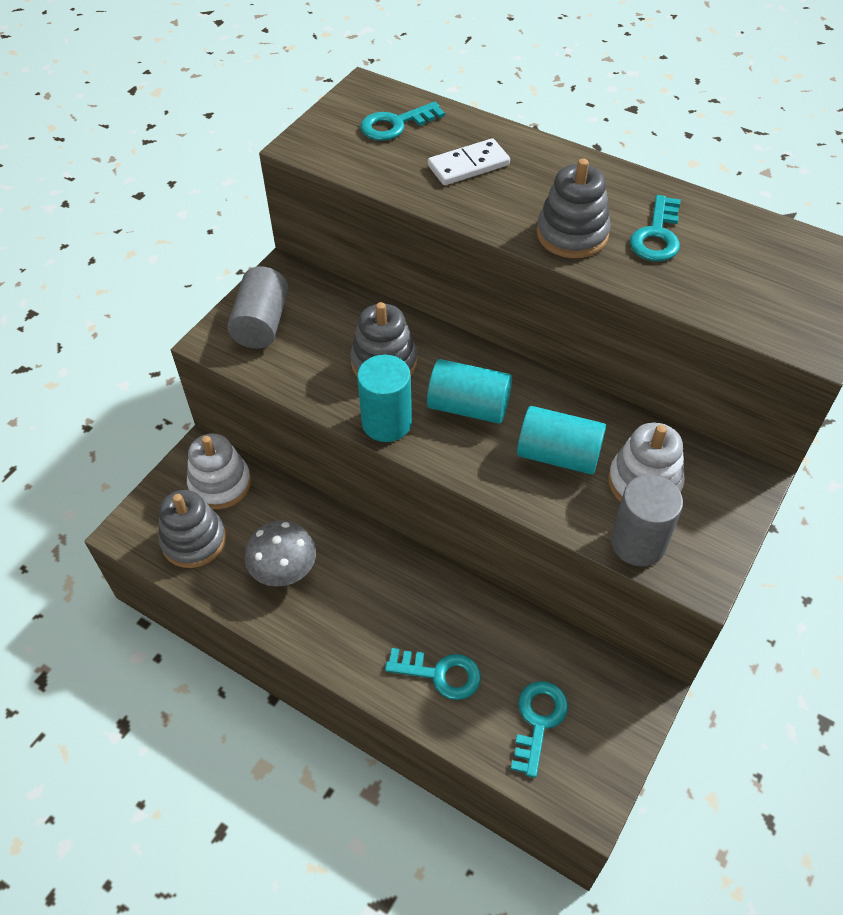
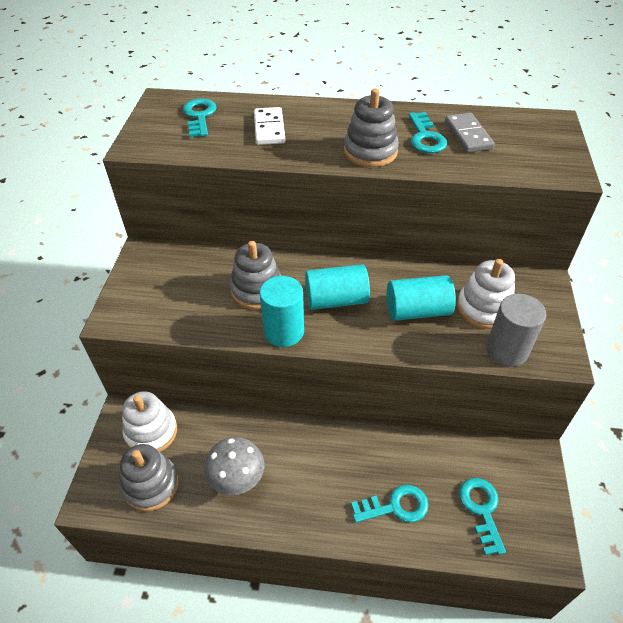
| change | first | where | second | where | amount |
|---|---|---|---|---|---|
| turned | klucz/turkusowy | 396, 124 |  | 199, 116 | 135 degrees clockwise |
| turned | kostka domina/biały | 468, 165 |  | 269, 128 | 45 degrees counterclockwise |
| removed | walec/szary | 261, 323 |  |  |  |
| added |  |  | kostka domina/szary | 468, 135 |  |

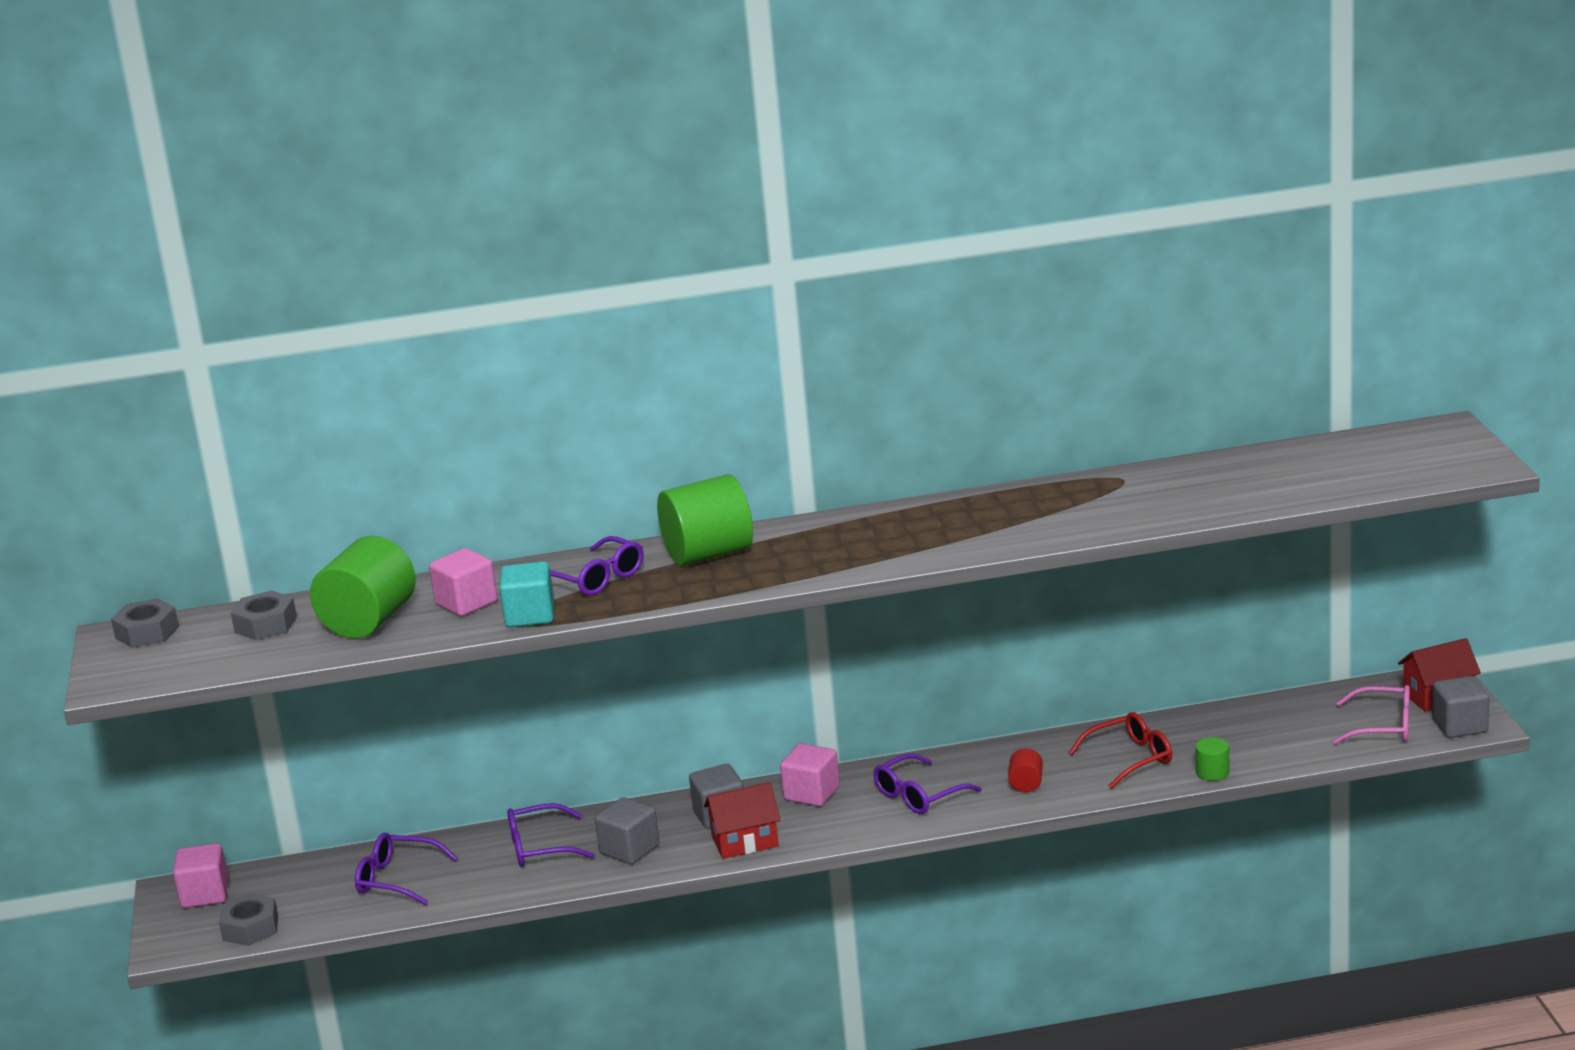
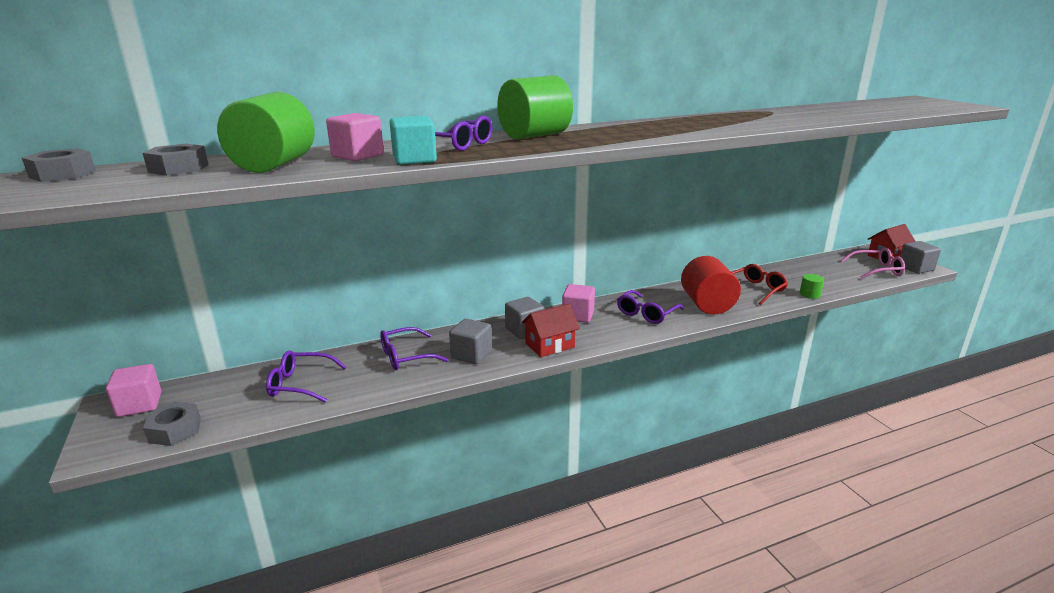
| change | first | where | second | where | amount |
|---|---|---|---|---|---|
| resized | walec/czerwony | 1026, 784 |  | 707, 305 | x2.23 |

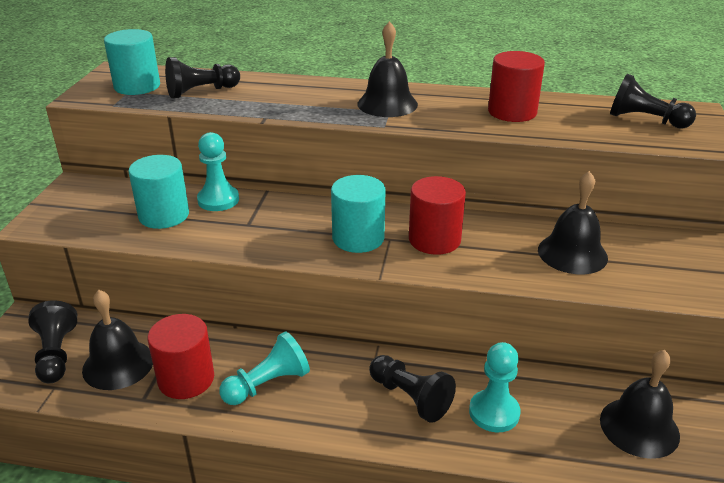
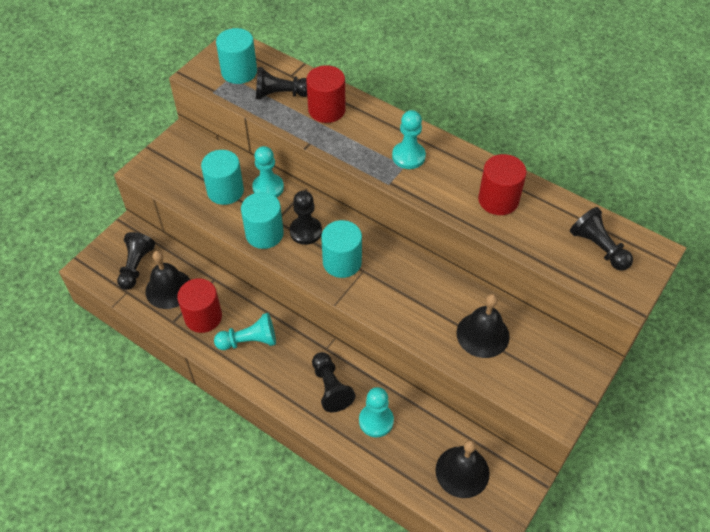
| change | first | where | second | where | amount |
|---|---|---|---|---|---|
| replaced | dzwonek/czarny | 387, 104 | pionek/turkusowy | 408, 156 |  |
| moved | walec/czerwony | 434, 240 |  | 326, 110 |  |
| added |  |  | pionek/czarny | 305, 231 |  |
| added |  |  | walec/turkusowy | 264, 234 |  |

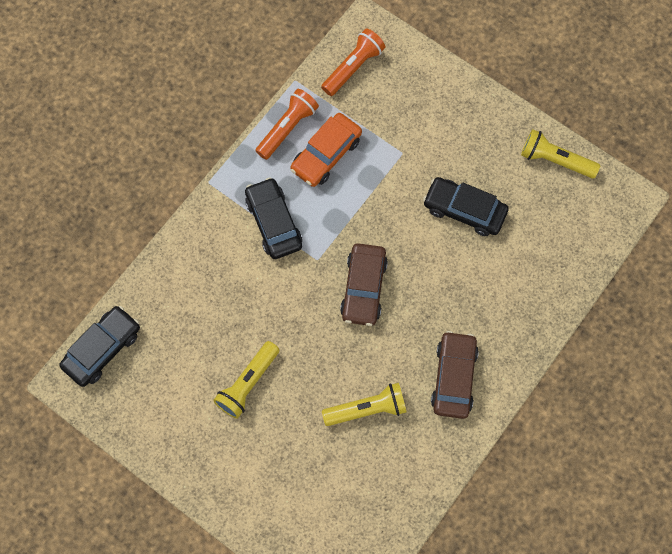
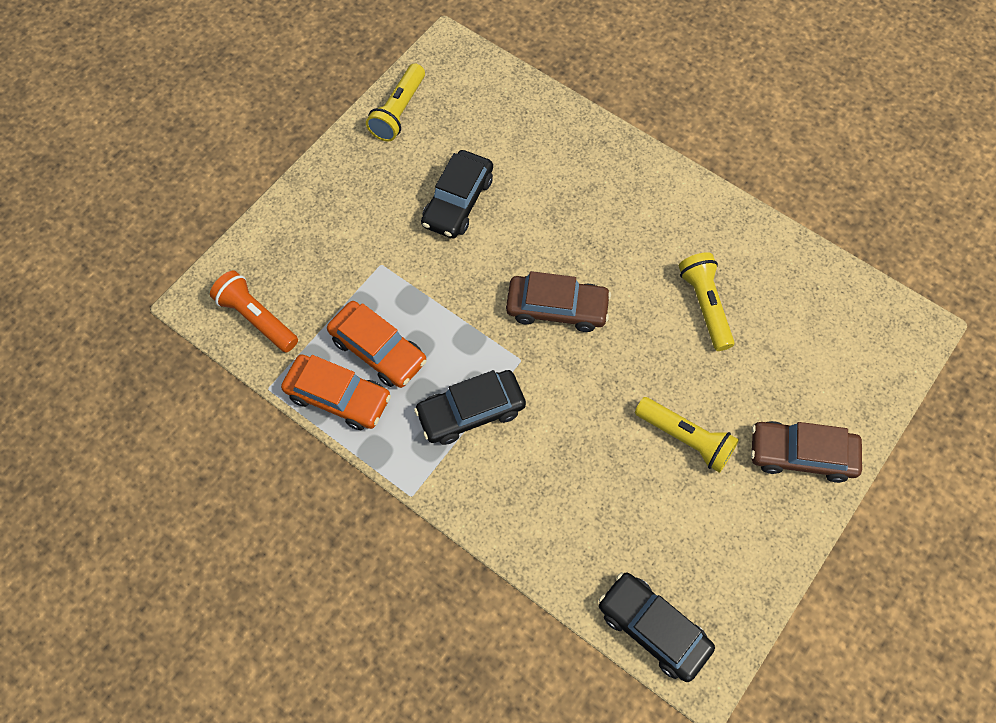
| change | first | where | second | where | amount |
|---|---|---|---|---|---|
| replaced | latarka/pomarańczowy | 287, 128 | samochód/pomarańczowy | 338, 397 |  |
| moved | samochód/brązowy | 454, 378 |  | 801, 454 |  |

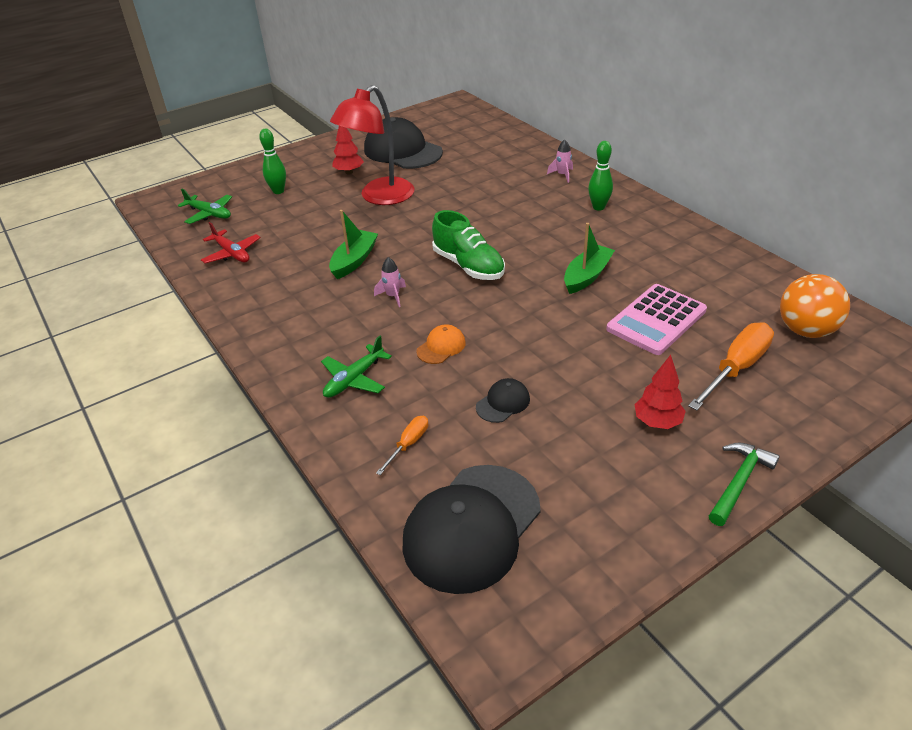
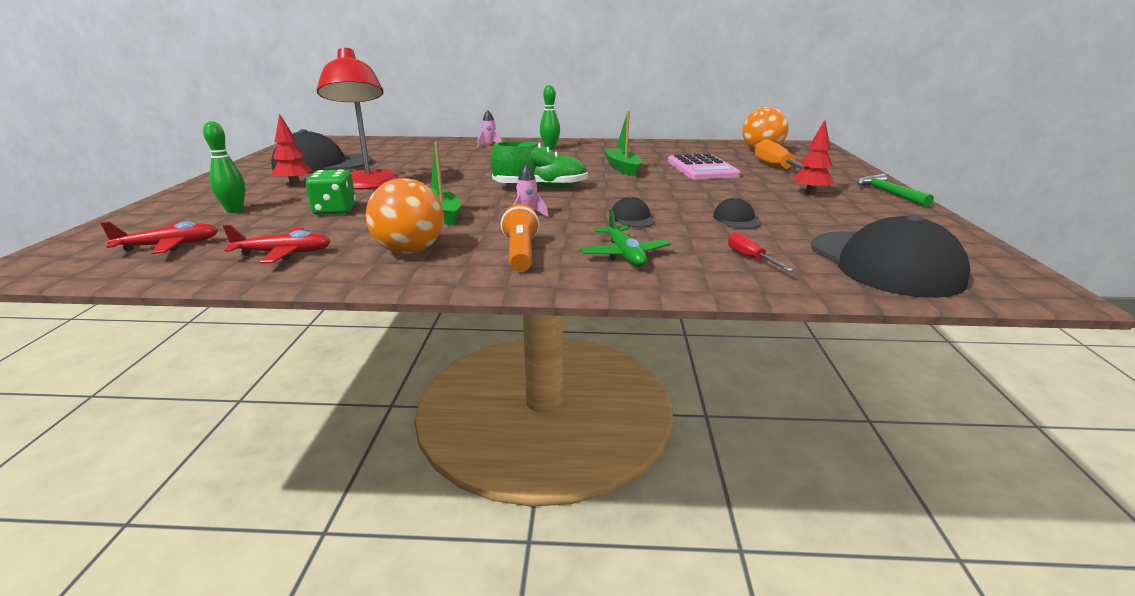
| change | first | where | second | where | amount |
|---|---|---|---|---|---|
| recoloured | samolot/zielony | 209, 214 | samolot/czerwony | 169, 246 |  |
| recoloured | czapka/pomarańczowy | 441, 347 | czapka/czarny | 632, 218 |  |
| recoloured | śrubokręt/pomarańczowy | 408, 444 | śrubokręt/czerwony | 750, 258 |  |
| added |  |  | kostka do gry/zielony | 335, 210 |  |
| added |  |  | piłka/pomarańczowy | 410, 251 |  |
| added |  |  | latarka/pomarańczowy | 520, 253 |  |

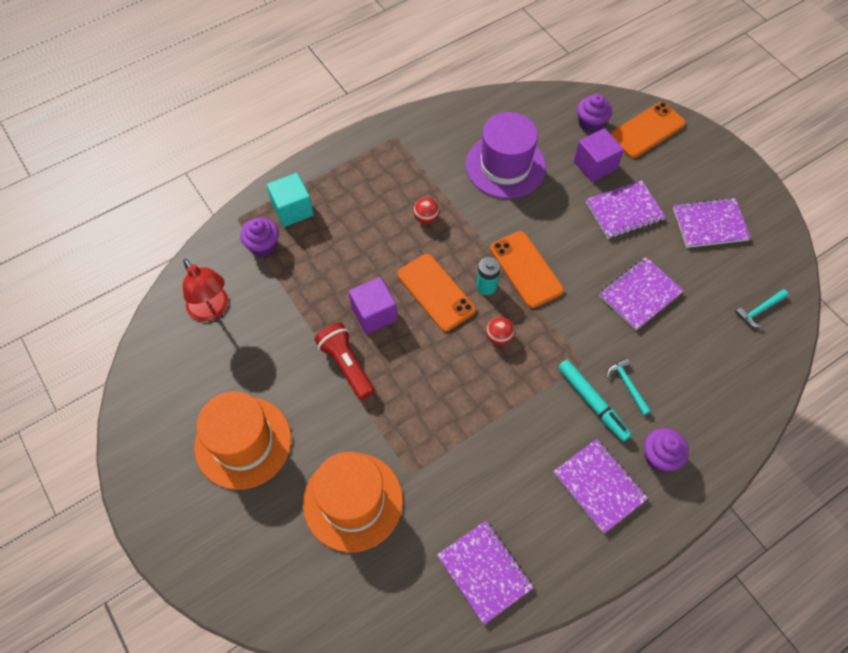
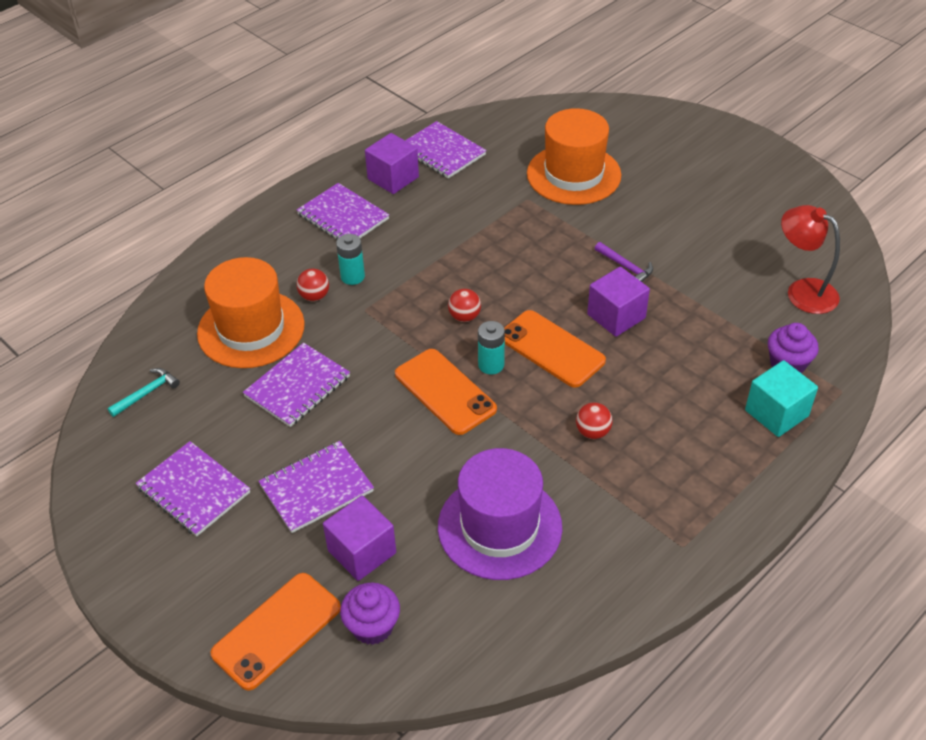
| change | first | where | second | where | amount |
|---|---|---|---|---|---|
| turned | zeszyt/fioletowy | 710, 224 |  | 193, 490 | 60 degrees clockwise |
| replaced | latarka/czerwony | 346, 365 | młotek/fioletowy | 626, 267 |  |
| replaced | młotek/turkusowy | 627, 385 | piłka/czerwony | 314, 296 |  |
| replaced | flamaster/turkusowy | 592, 402 | bateria/turkusowy | 352, 276 |  |
| moved | kapelusz/pomarańczowy | 243, 442 |  | 251, 329 |  |
| removed | muffinka/fioletowy | 659, 457 |  |  |  |
| added |  |  | sześcian/fioletowy | 393, 178 |  |

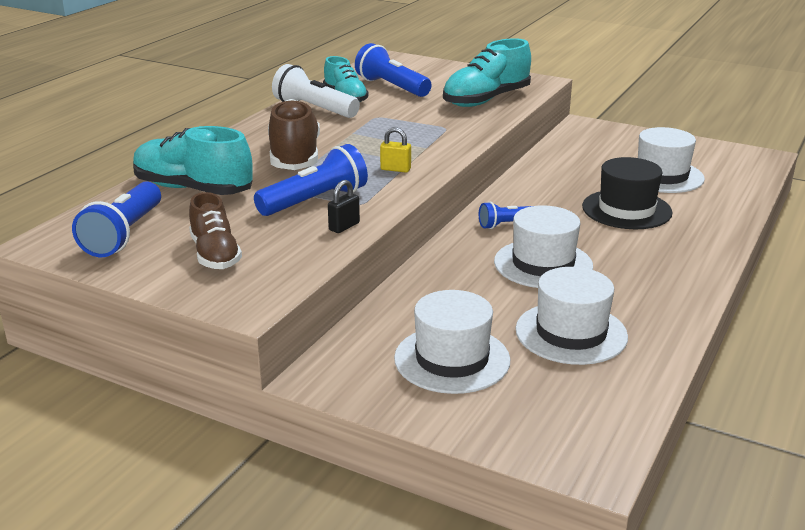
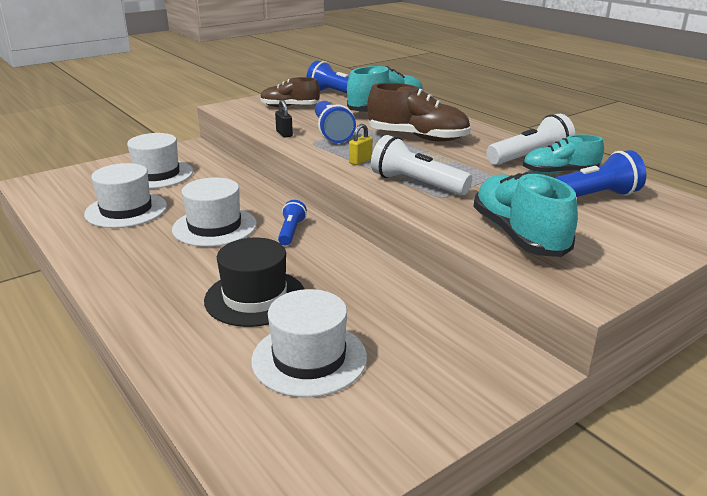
| change | first | where | second | where | amount |
|---|---|---|---|---|---|
| added |  |  | latarka/biały | 416, 184 |  |

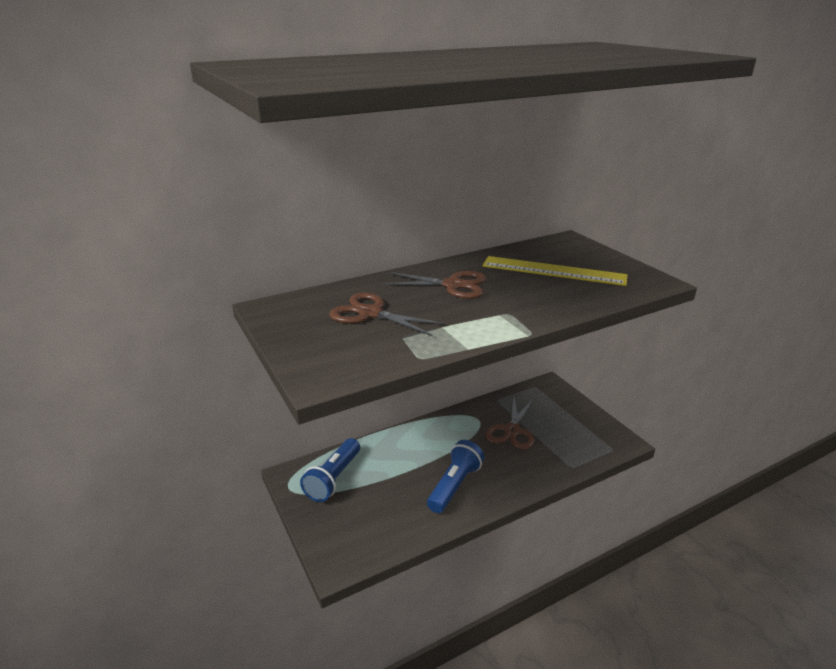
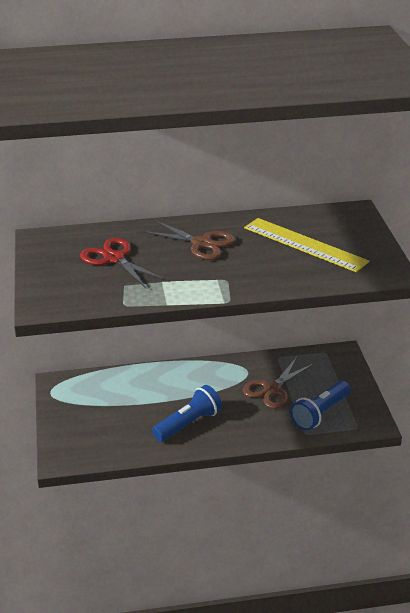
| change | first | where | second | where | amount |
|---|---|---|---|---|---|
| recoloured | nożyczki/brązowy | 370, 313 | nożyczki/czerwony | 114, 258 |  |
| moved | latarka/niebieski | 333, 479 |  | 320, 413 |  |

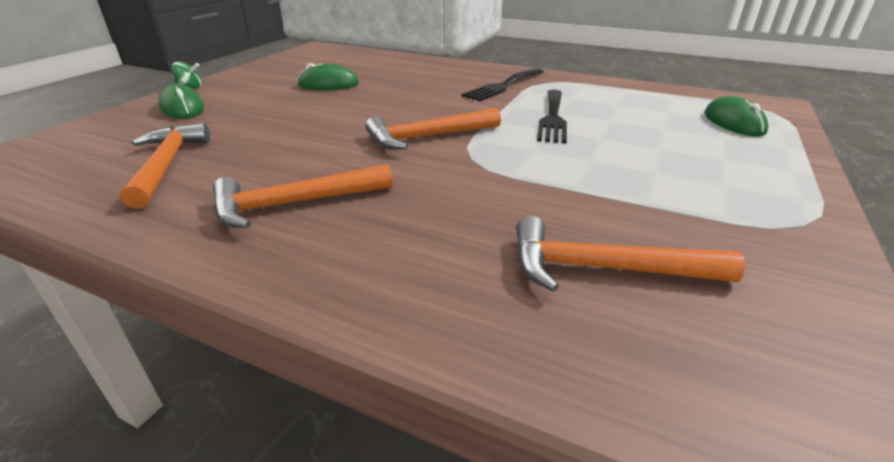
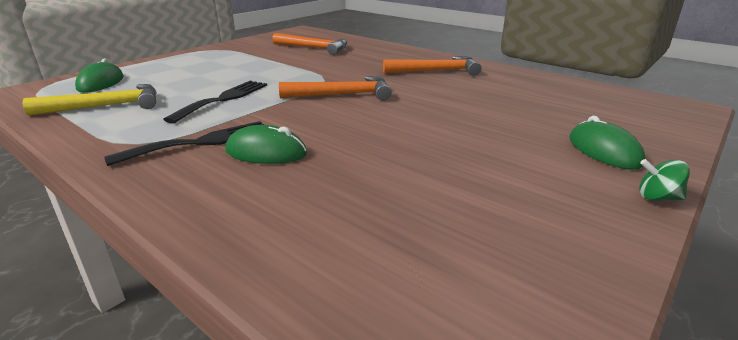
| change | first | where | second | where | amount |
|---|---|---|---|---|---|
| moved | myszka/zielony | 329, 84 |  | 266, 152 |  |
| removed | młotek/pomarańczowy | 167, 165 |  |  |  |
| added |  |  | młotek/żółty | 106, 106 |  |

